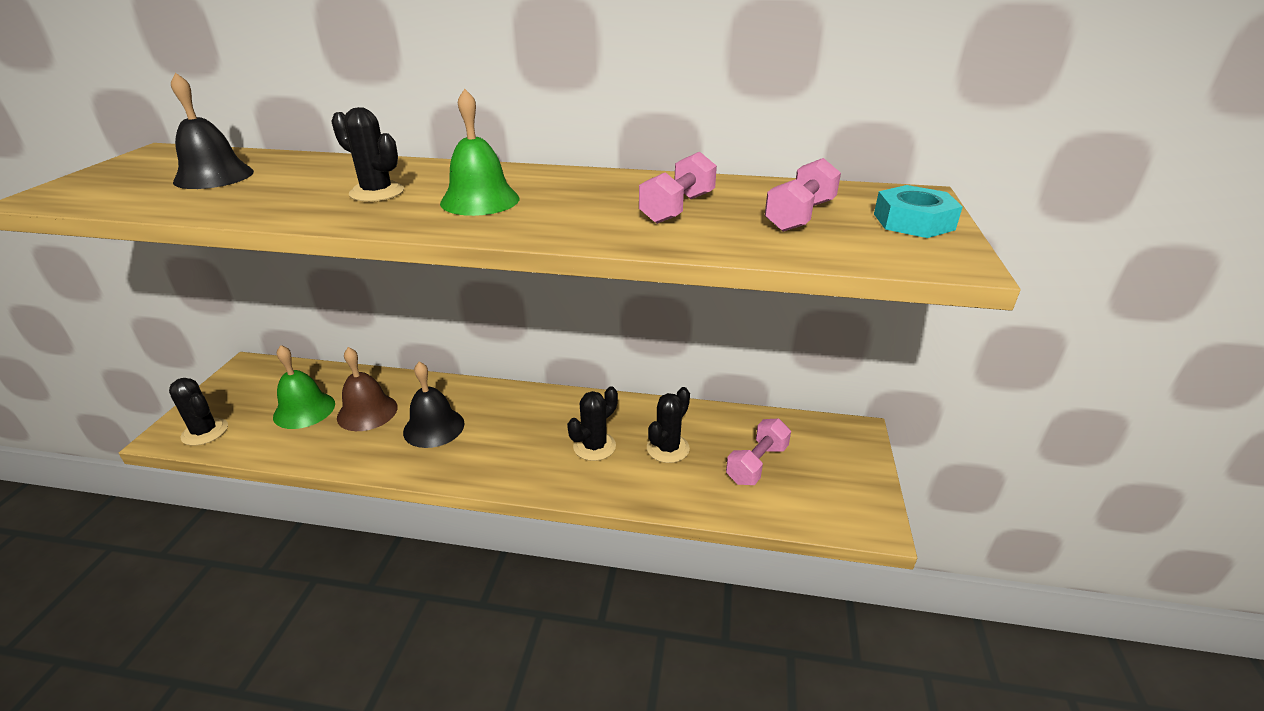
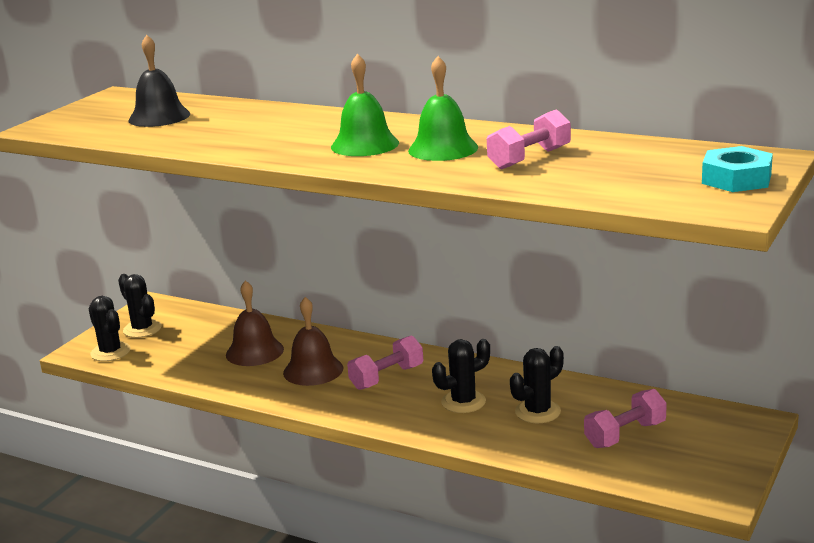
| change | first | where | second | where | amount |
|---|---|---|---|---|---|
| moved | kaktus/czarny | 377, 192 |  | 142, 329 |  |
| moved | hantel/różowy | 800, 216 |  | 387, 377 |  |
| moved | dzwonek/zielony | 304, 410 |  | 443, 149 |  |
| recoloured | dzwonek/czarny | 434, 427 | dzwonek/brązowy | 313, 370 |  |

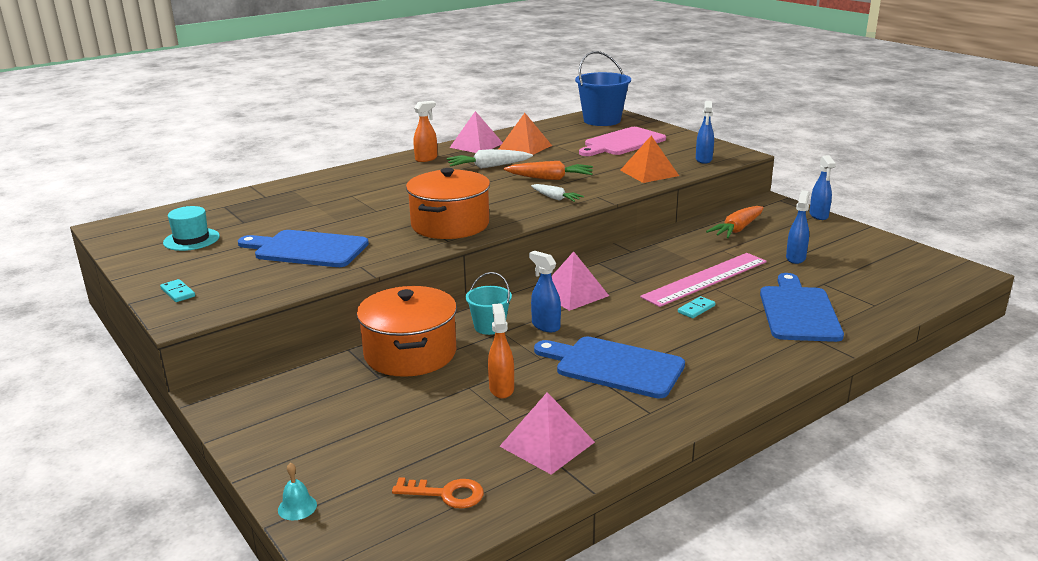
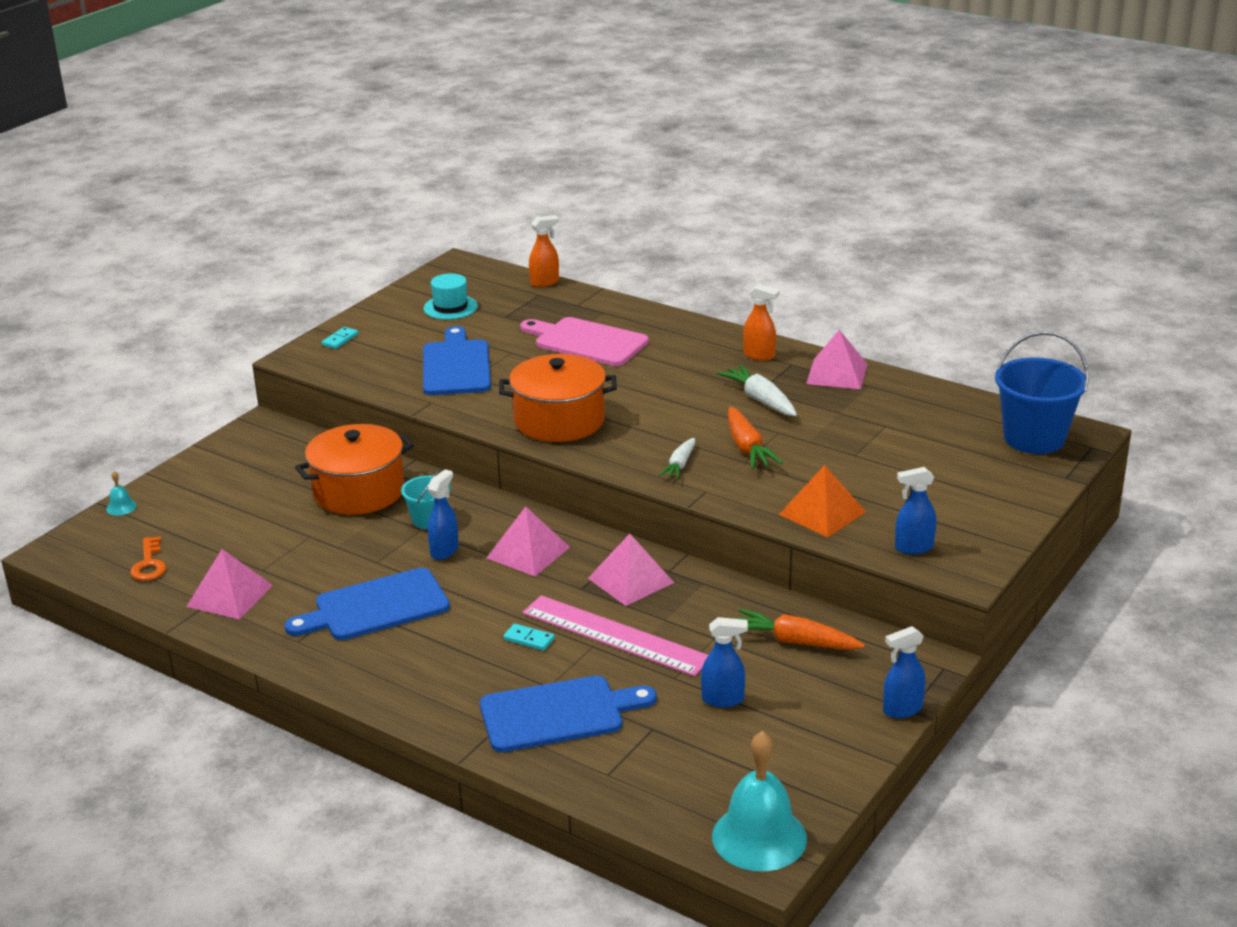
| change | first | where | second | where | amount |
|---|---|---|---|---|---|
| removed | piramida/pomarańczowy | 525, 147 |  |  |  |
| moved | deska do krojenia/różowy | 622, 143 |  | 587, 342 |  |
| moved | spryskiwacz/pomarańczowy | 501, 389 |  | 545, 282 |  |
| turned | deska do krojenia/niebieski | 614, 366 |  | 376, 607 | 120 degrees counterclockwise |
| added |  |  | piramida/różowy | 630, 580 |  |
| added |  |  | dzwonek/turkusowy | 759, 837 |  |

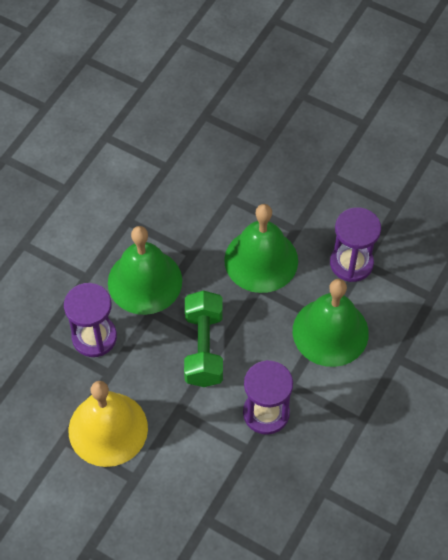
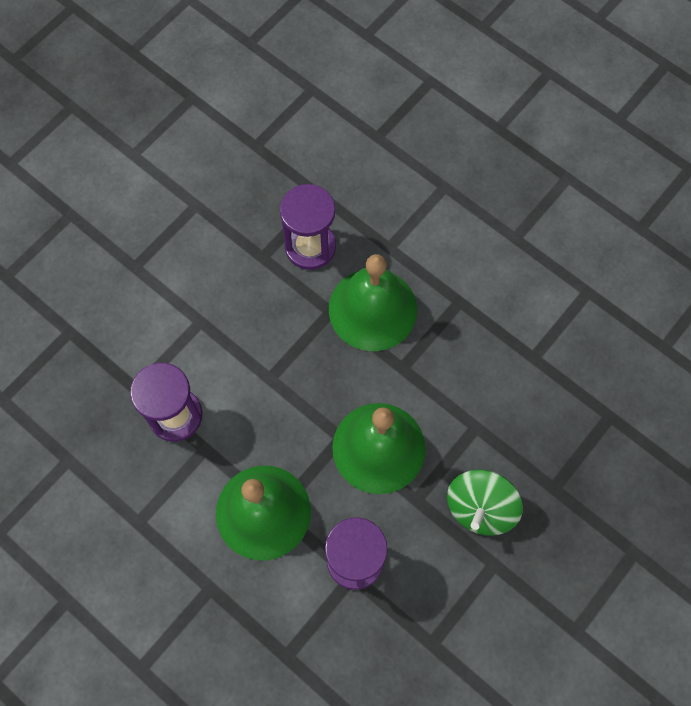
| change | first | where | second | where | amount |
|---|---|---|---|---|---|
| removed | hantel/zielony | 204, 348 |  |  |  |
| removed | dzwonek/żółty | 108, 429 |  |  |  |
| added |  |  | bączek/zielony | 480, 507 |  |

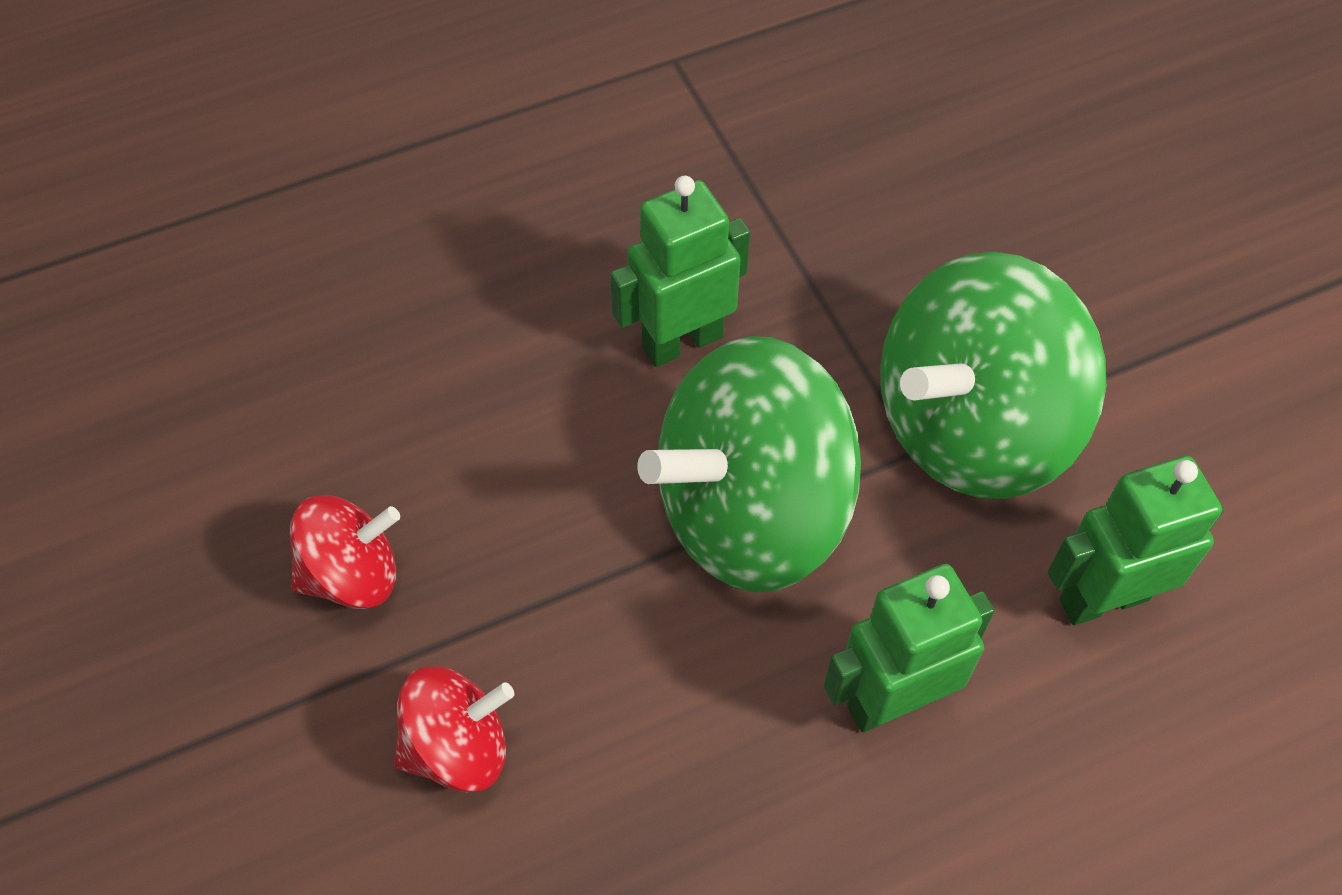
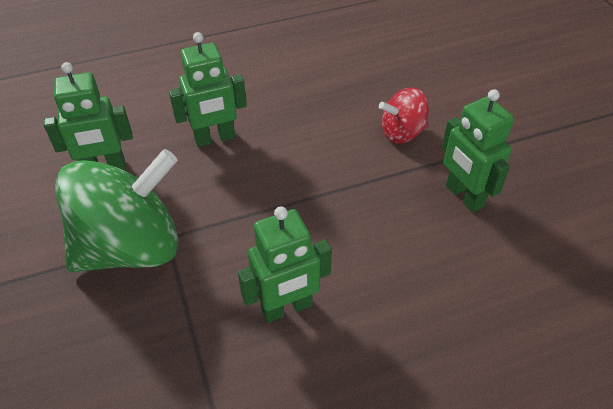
| change | first | where | second | where | amount |
|---|---|---|---|---|---|
| removed | bączek/zielony | 752, 511 |  |  |  |
| replaced | bączek/czerwony | 352, 574 | robot/zielony | 464, 196 |  |

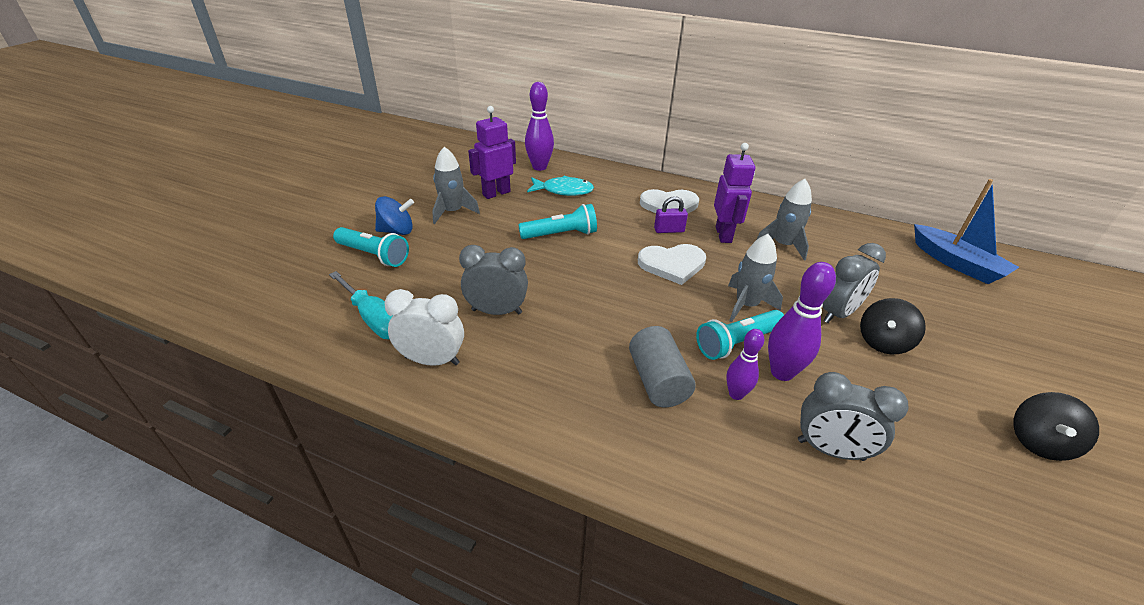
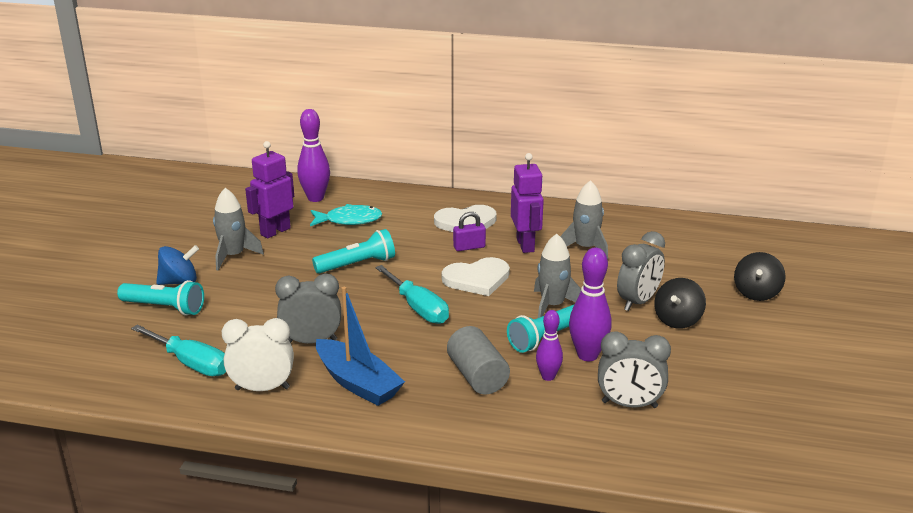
| change | first | where | second | where | amount |
|---|---|---|---|---|---|
| moved | łódka/niebieski | 956, 263 |  | 357, 383 |  |
| moved | bączek/czarny | 1039, 442 |  | 756, 293 |  |
| added |  |  | śrubokręt/turkusowy | 418, 308 |  |

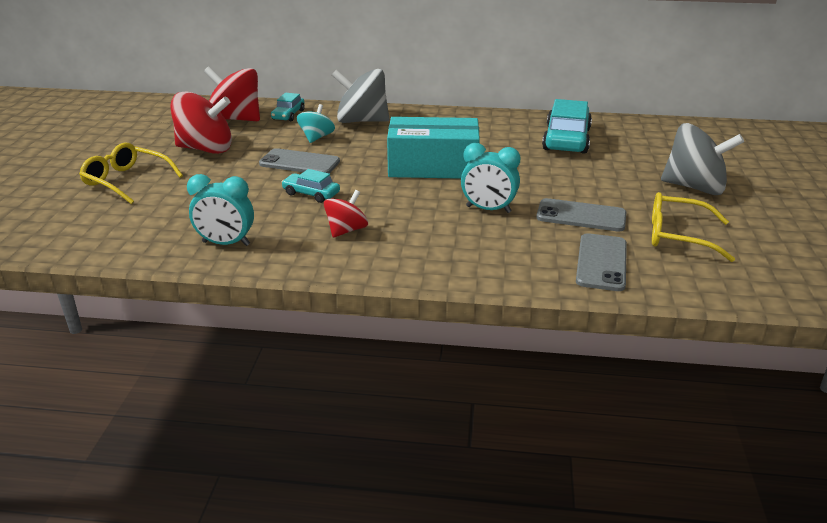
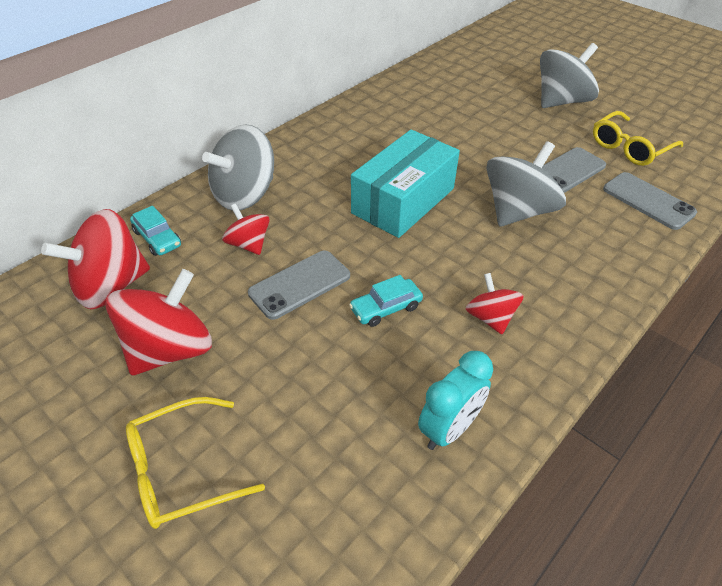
| change | first | where | second | where | amount |
|---|---|---|---|---|---|
| removed | samochód/turkusowy | 566, 139 |  |  |  |
| recoloured | bączek/turkusowy | 316, 138 | bączek/czerwony | 248, 244 |  |
| replaced | budzik/turkusowy | 488, 209 | bączek/szary | 518, 211 |  |

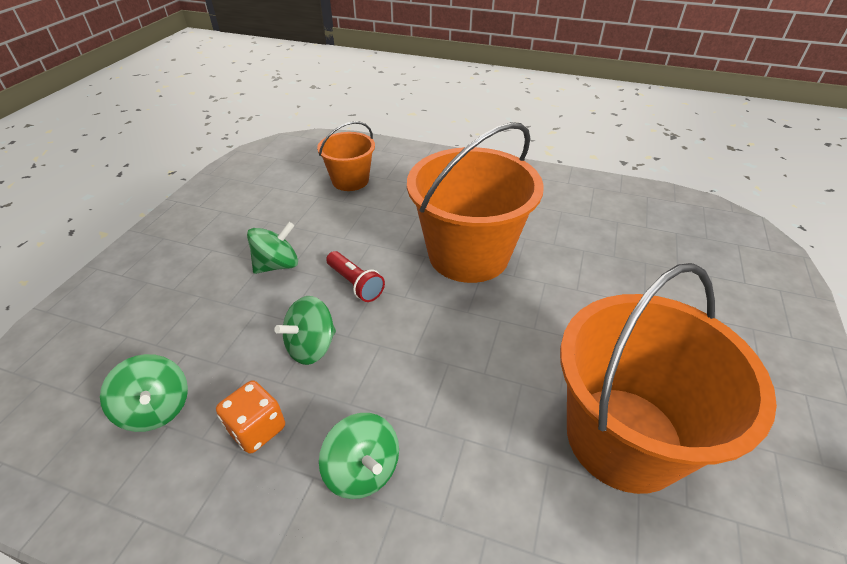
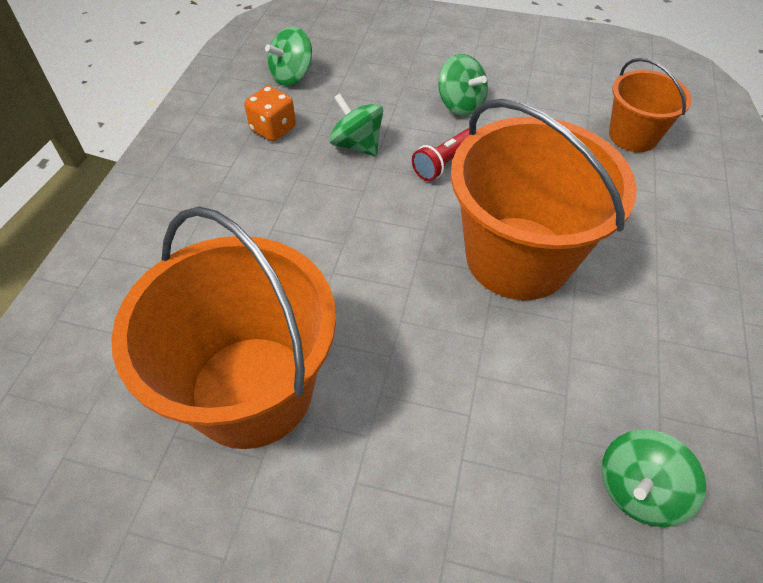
| change | first | where | second | where | amount |
|---|---|---|---|---|---|
| moved | bączek/zielony | 362, 470 |  | 638, 489 |  |

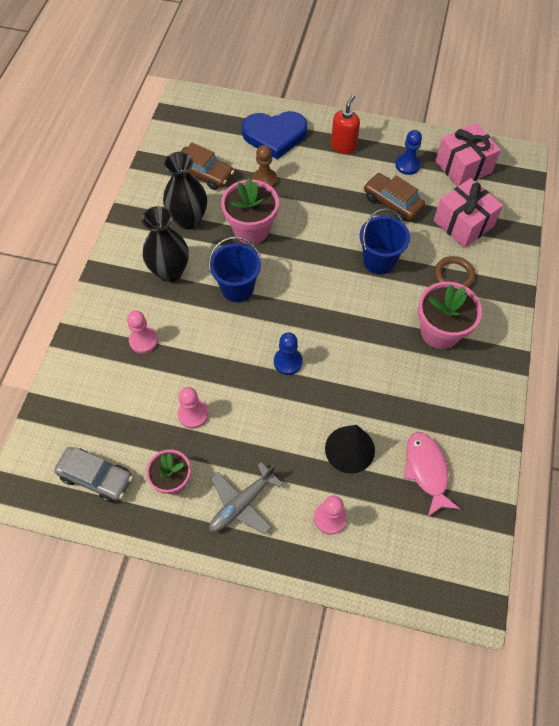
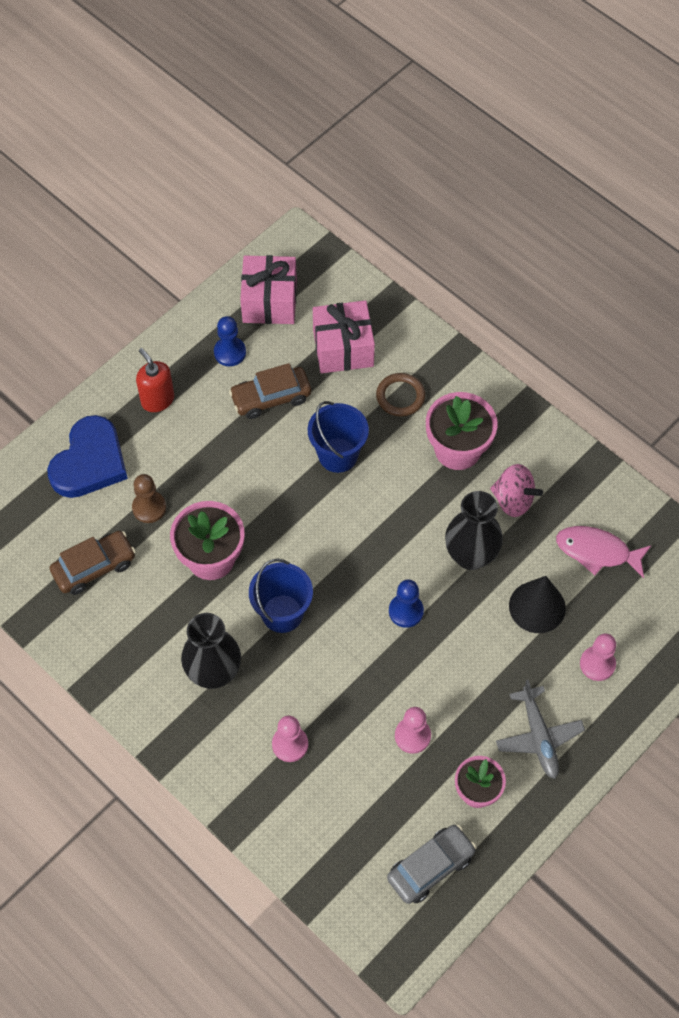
| change | first | where | second | where | amount |
|---|---|---|---|---|---|
| moved | wazon/czarny | 188, 220 |  | 470, 556 |  |
| added |  |  | bączek/różowy | 513, 500 |  |

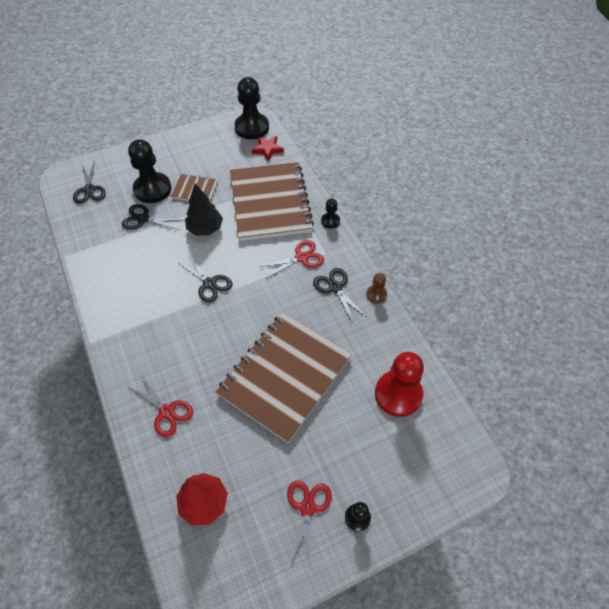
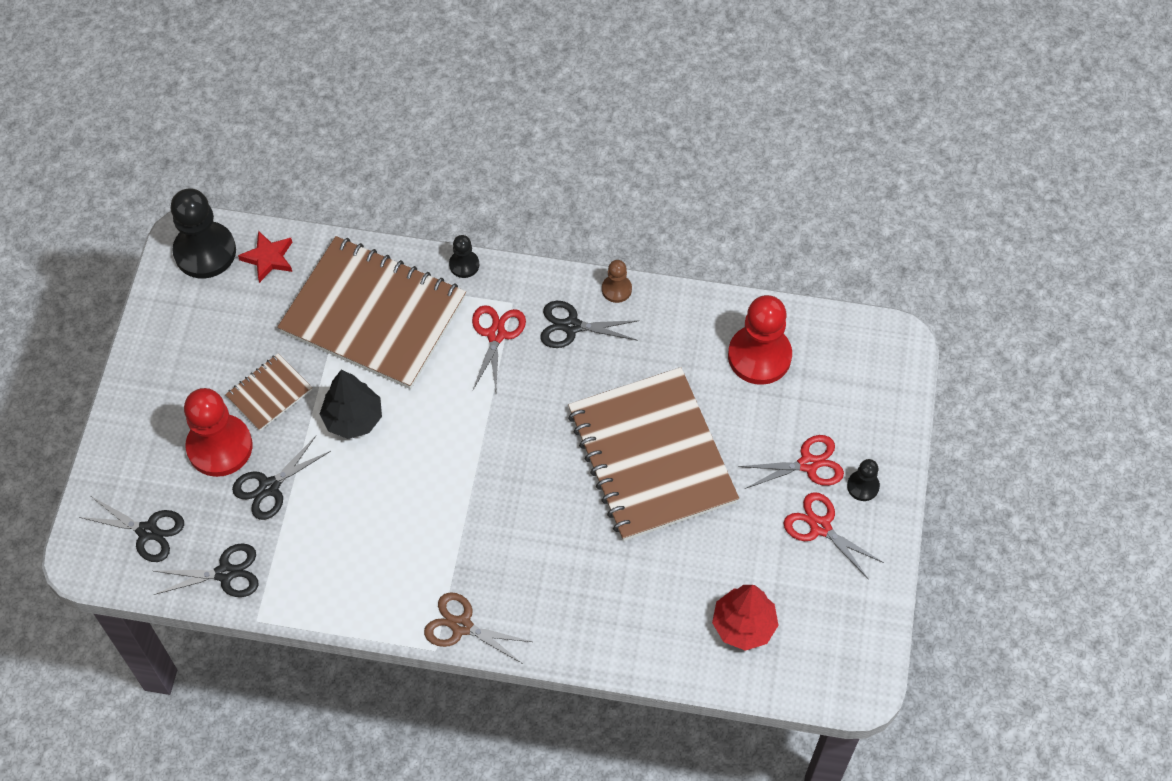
| change | first | where | second | where | amount |
|---|---|---|---|---|---|
| recoloured | pionek/czarny | 152, 189 | pionek/czerwony | 220, 447 |  |
| moved | nożyczki/czarny | 209, 283 |  | 225, 573 |  |
| moved | nożyczki/czerwony | 166, 412 |  | 808, 464 |  |
| added |  |  | nożyczki/brązowy | 461, 626 |  |

